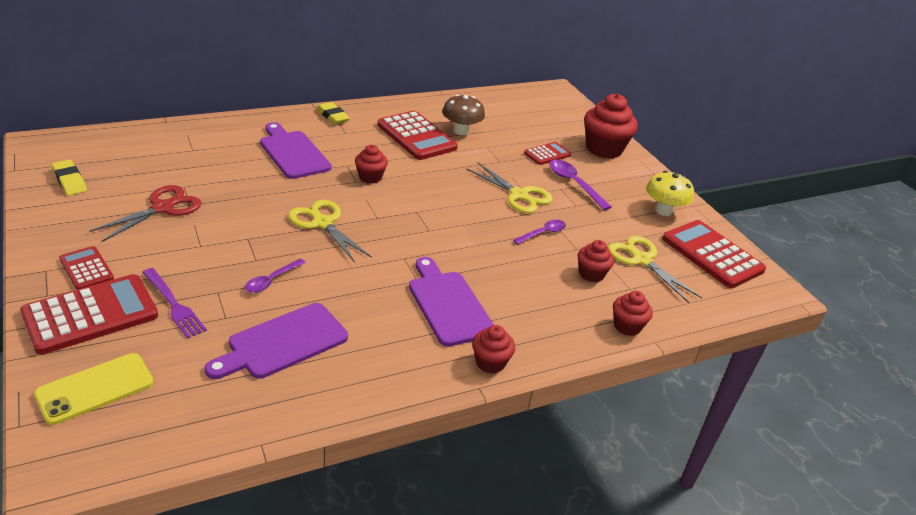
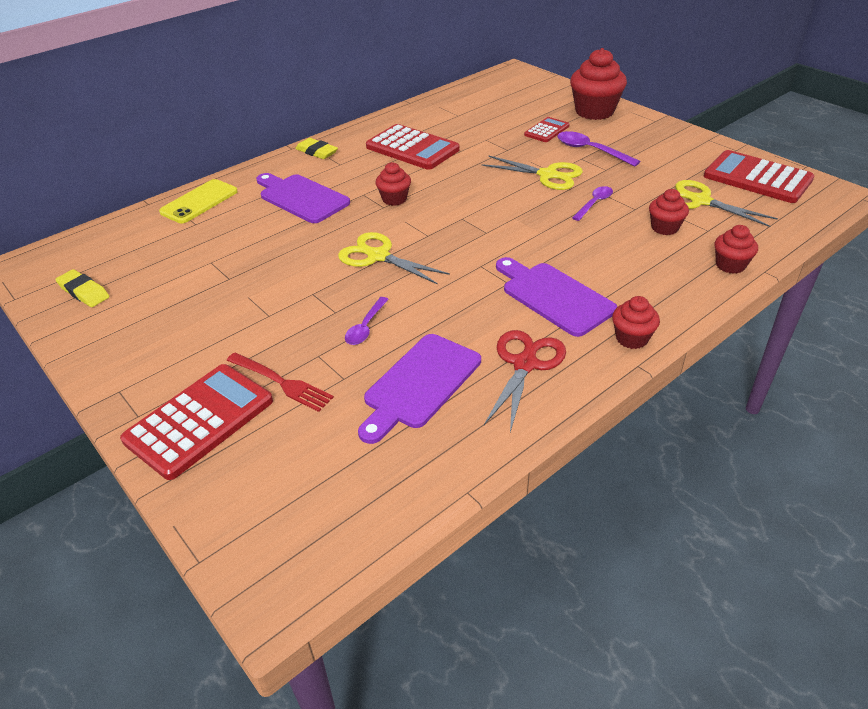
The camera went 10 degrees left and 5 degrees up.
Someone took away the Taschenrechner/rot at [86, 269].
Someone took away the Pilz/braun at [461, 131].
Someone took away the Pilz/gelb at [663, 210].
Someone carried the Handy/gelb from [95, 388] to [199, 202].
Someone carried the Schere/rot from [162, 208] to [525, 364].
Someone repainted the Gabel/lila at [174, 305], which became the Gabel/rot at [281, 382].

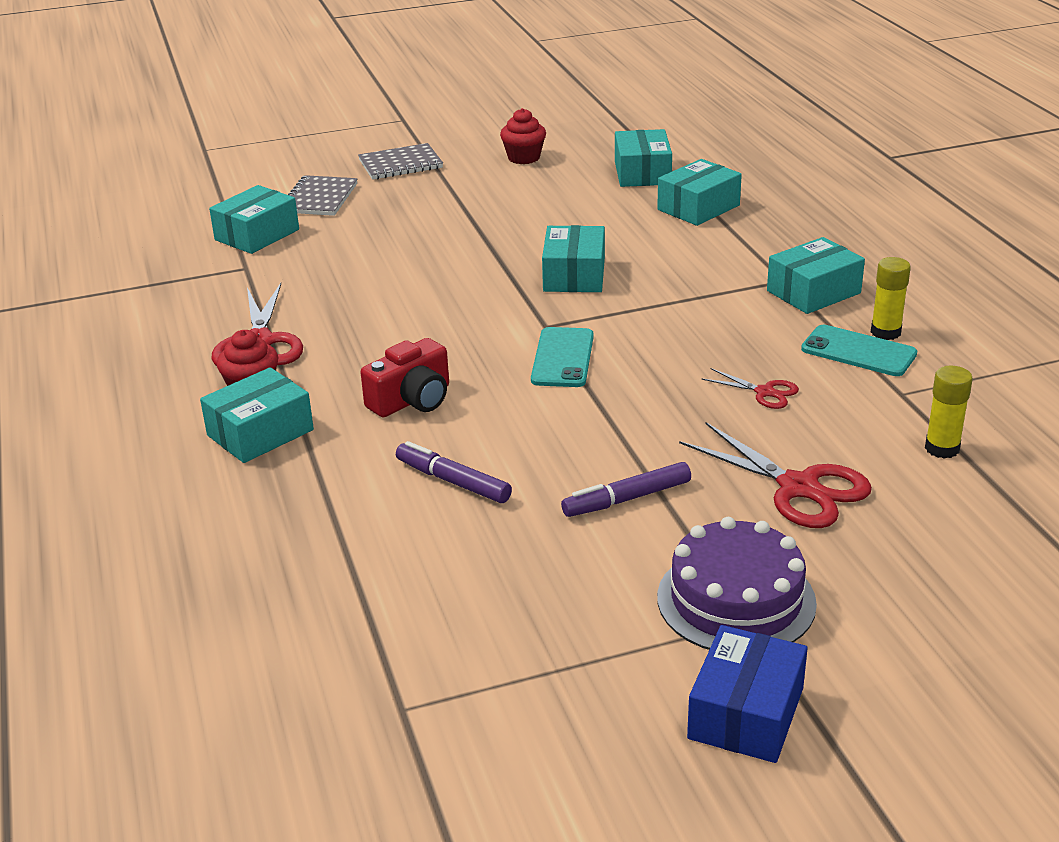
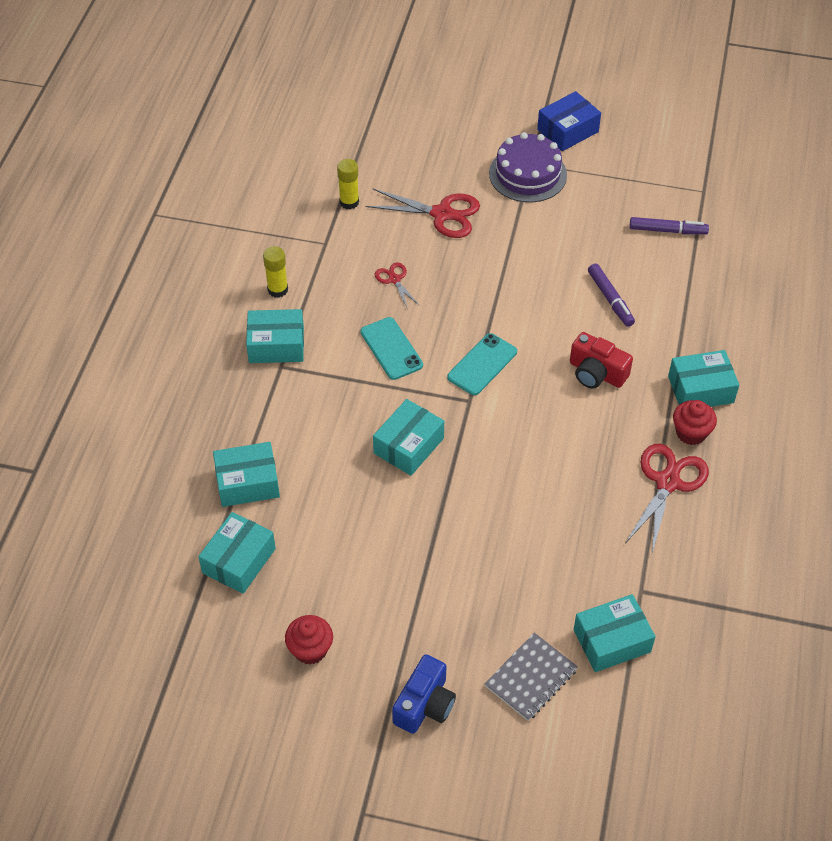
The camera went 150 degrees left and 20 degrees up.
Someone carried the Filzstift/lila from [627, 499] to [667, 230].
Someone carried the Handy/türkis from [858, 351] to [391, 349].
Someone swapped the Notizbuch/grau at [400, 164] for the Kamera/blau at [424, 704].
Someone rotated the Kamera/rot at [412, 400] by 135 degrees counterclockwise.
Someone rotated the Schere/rot at [798, 487] by 120 degrees clockwise.

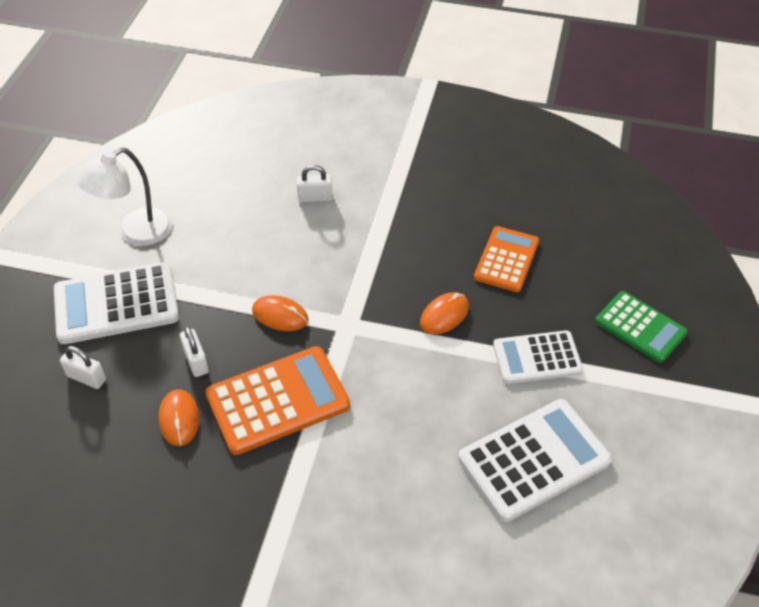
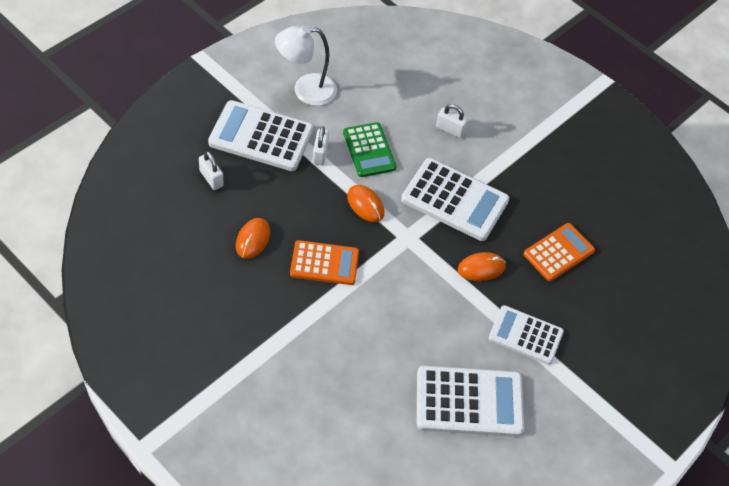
The camera went 25 degrees right and 5 degrees up.
Someone put down the Taschenrechner/weiß at [455, 200].
Someone carried the Vorhängeschloss/weiß from [196, 361] to [320, 154].
Someone carried the Taschenrechner/grün from [640, 327] to [369, 150].
Someone scaled the Taschenrechner/orange at [278, 400] by 0.66.

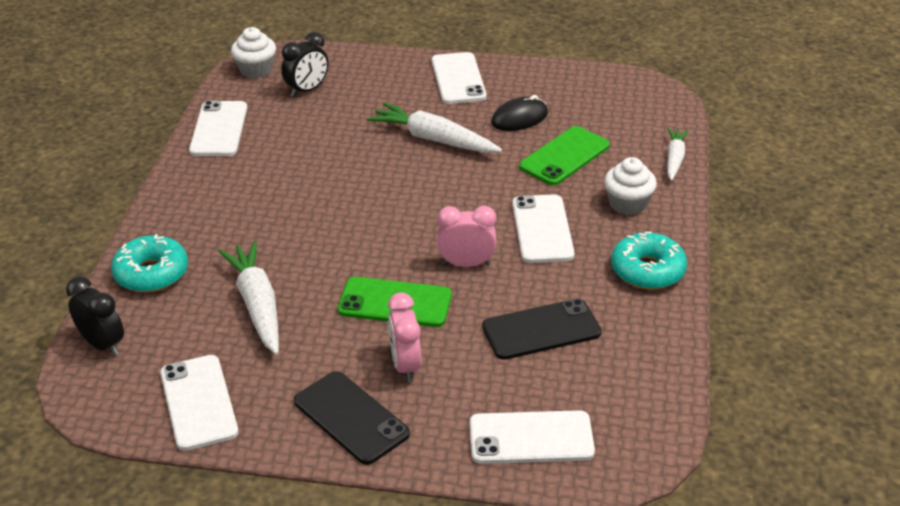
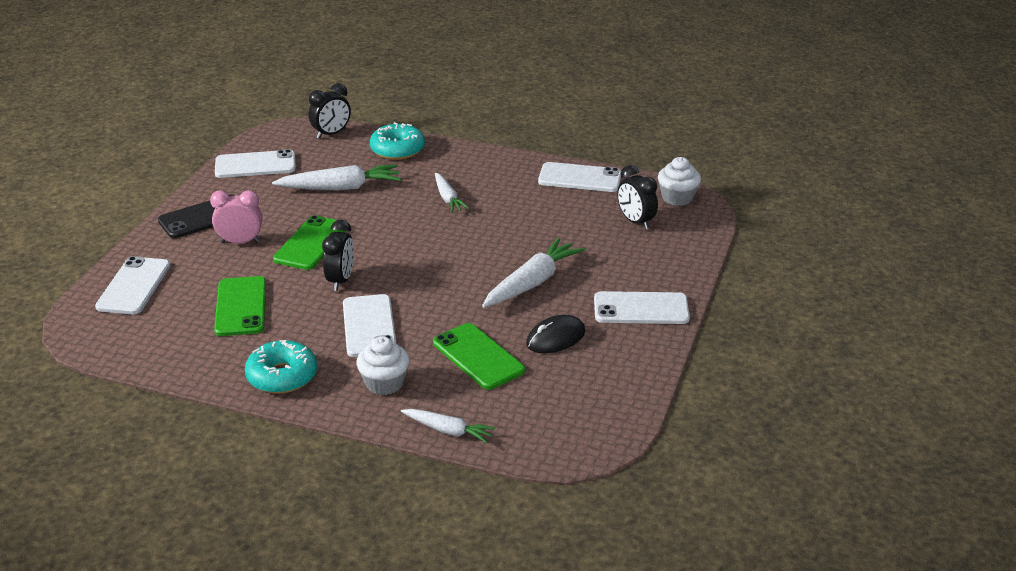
The camera went 100 degrees right and 5 degrees down.
Someone put down the Karotte/weiß at [448, 198].
Someone repainted the Wecker/rosa at [466, 264], which became the Wecker/schwarz at [341, 280].
Someone repainted the Handy/schwarz at [541, 330], which became the Handy/grün at [240, 306].
Someone rotated the Computermaus/schwarz at [519, 118] by 75 degrees clockwise.
Someone rotated the Handy/weiß at [542, 229] by 75 degrees clockwise.

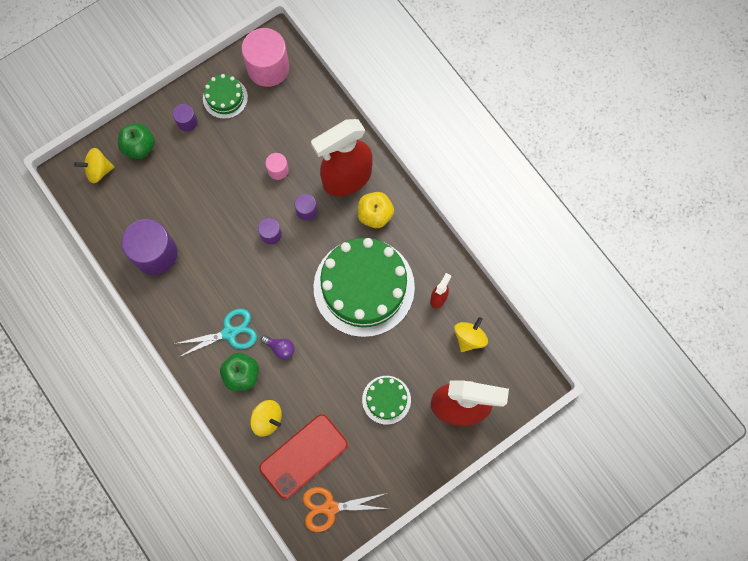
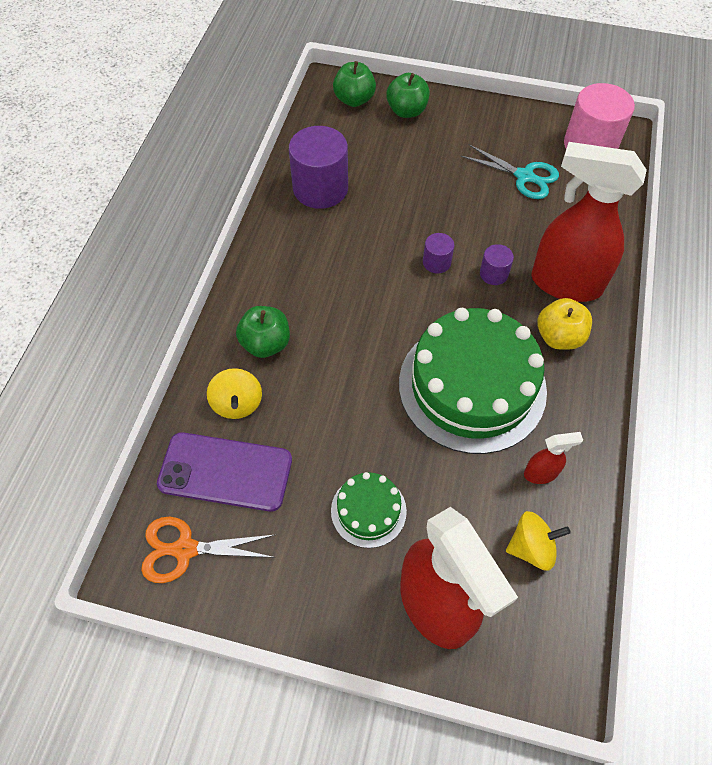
The camera went 50 degrees right and 15 degrees down.
Someone took away the Vollzylinder/lila at [187, 122].
Someone took away the Kuchen/grün at [225, 98].
Someone took away the Glühbirne/lila at [280, 348].
Someone took away the Vollzylinder/rosa at [278, 170].
Someone carried the Schere/türkis from [229, 333] to [524, 176].
Someone swapped the Kreisel/gelb at [98, 170] for the Apfel/grün at [354, 100].
Someone repainted the Handy/rot at [303, 456], which became the Handy/lila at [225, 472].
Someone rotated the Schere/orange at [330, 507] by 45 degrees counterclockwise.

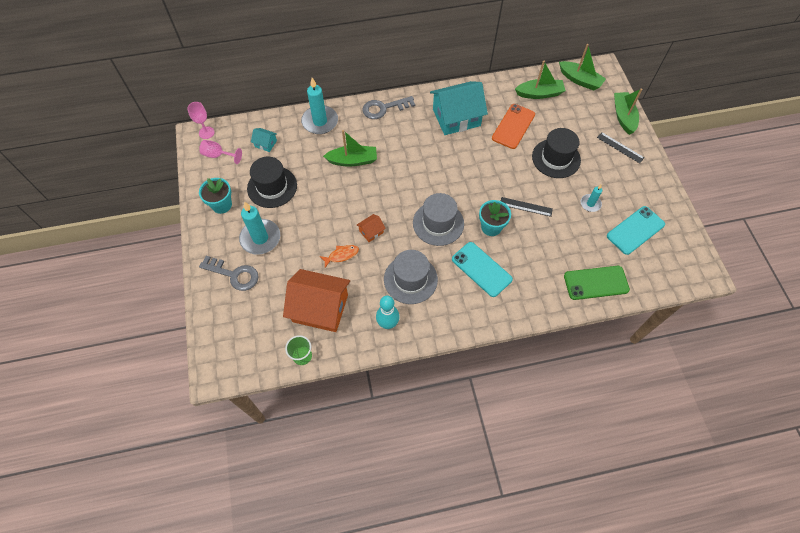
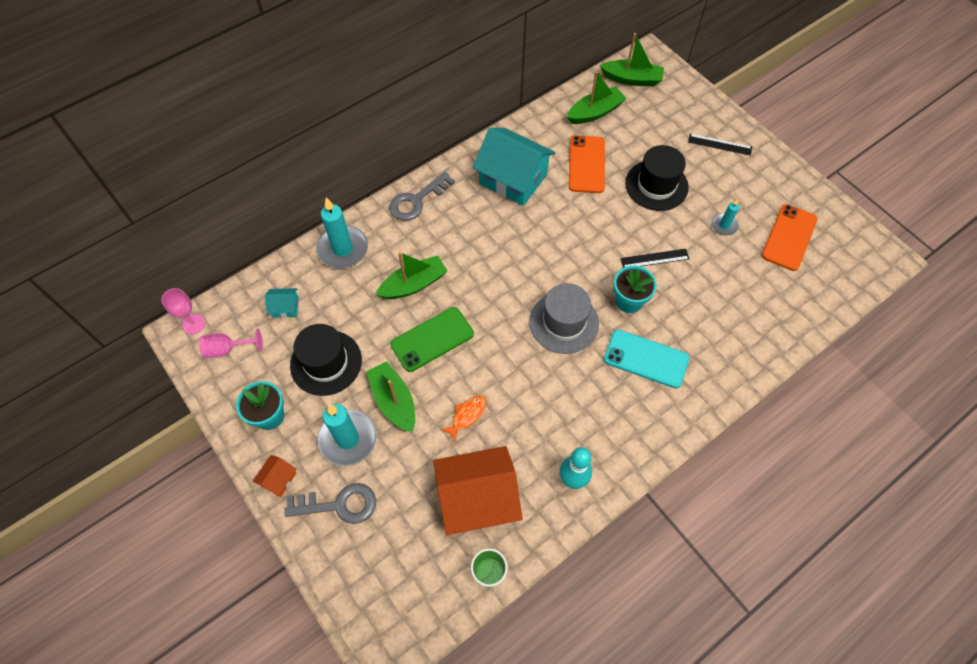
The camera went 25 degrees left and 0 degrees up.
Someone took away the Hut/grau at [410, 279].
Someone carried the Haus/orange from [371, 231] to [278, 479].
Someone carried the Handy/grün from [596, 283] to [432, 339].
Someone carried the Boot/grün from [623, 116] to [394, 401].
Someone repainted the Handy/türkis at [635, 230], which became the Handy/orange at [789, 237].
Someone rotated the Haus/türkis at [456, 117] by 75 degrees clockwise.

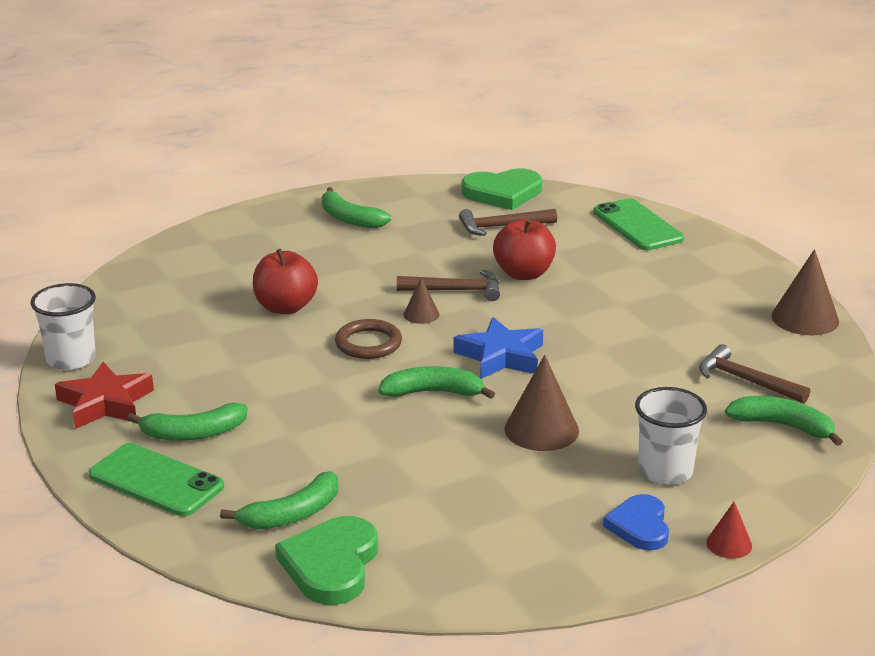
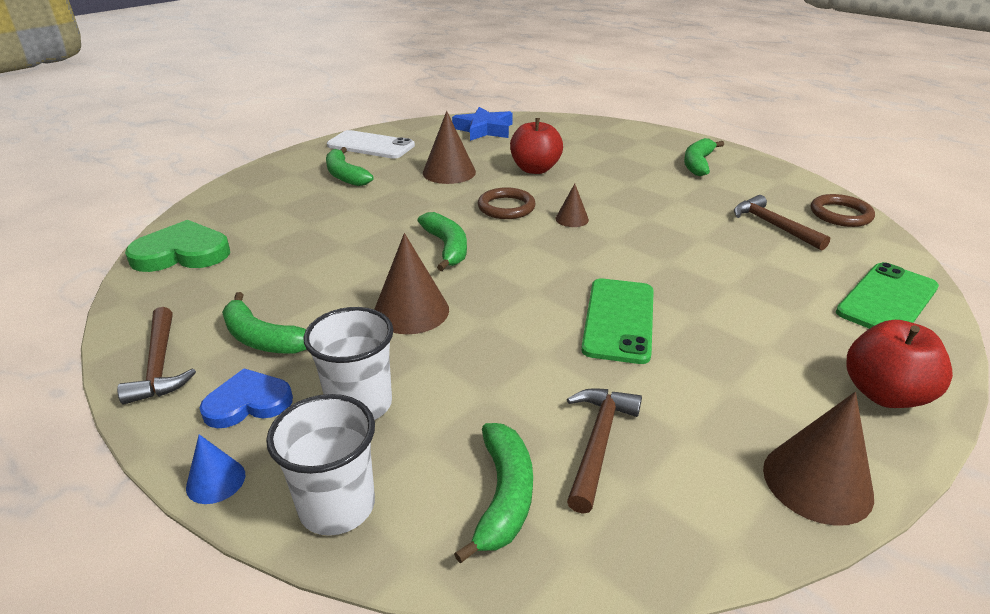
The camera went 70 degrees right and 5 degrees up.
Someone put down the Kegel/braun at [449, 172].
Someone carried the Becher/weiß from [71, 359] to [337, 506].
Someone carried the Handy/grün from [156, 481] to [619, 320].
Someone carried the Banane/grün from [292, 514] to [262, 338].
Someone carried the Hammer/braun from [456, 290] to [160, 365].
Someone carried the Stern/blau from [501, 356] to [484, 130].
Someone carried the Apfel/rot from [524, 274] to [884, 394].
Someone swapped the Stern/rot at [105, 403] for the Handy/weiß at [371, 145].
Someone swapped the Herz/grün at [503, 193] for the Ring/braun at [840, 214].
Someone repainted the Kegel/rot at [729, 544], which became the Kegel/blau at [216, 481].

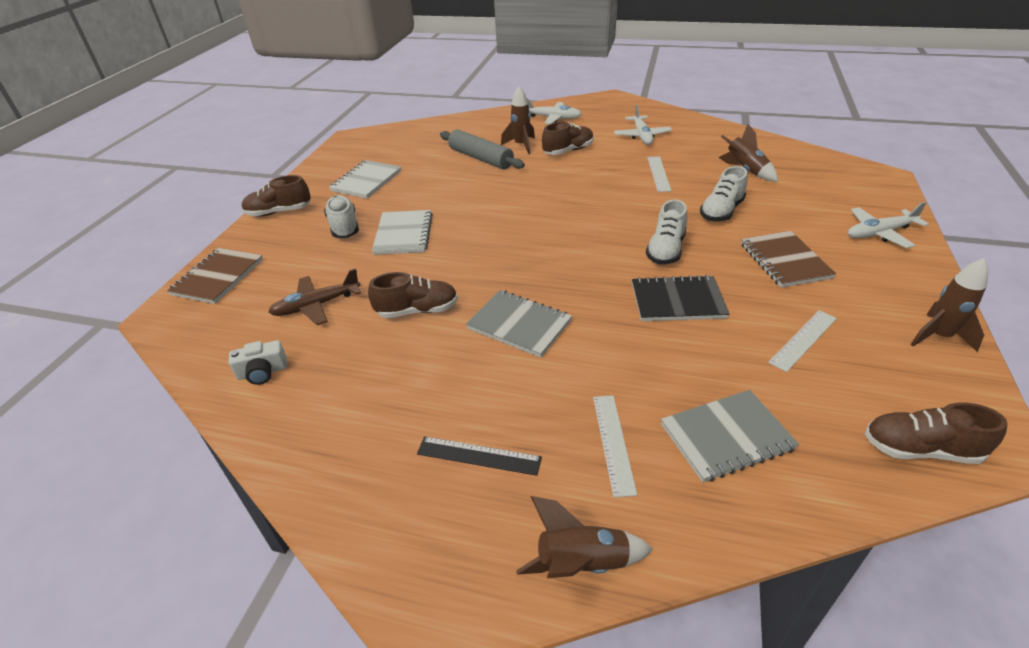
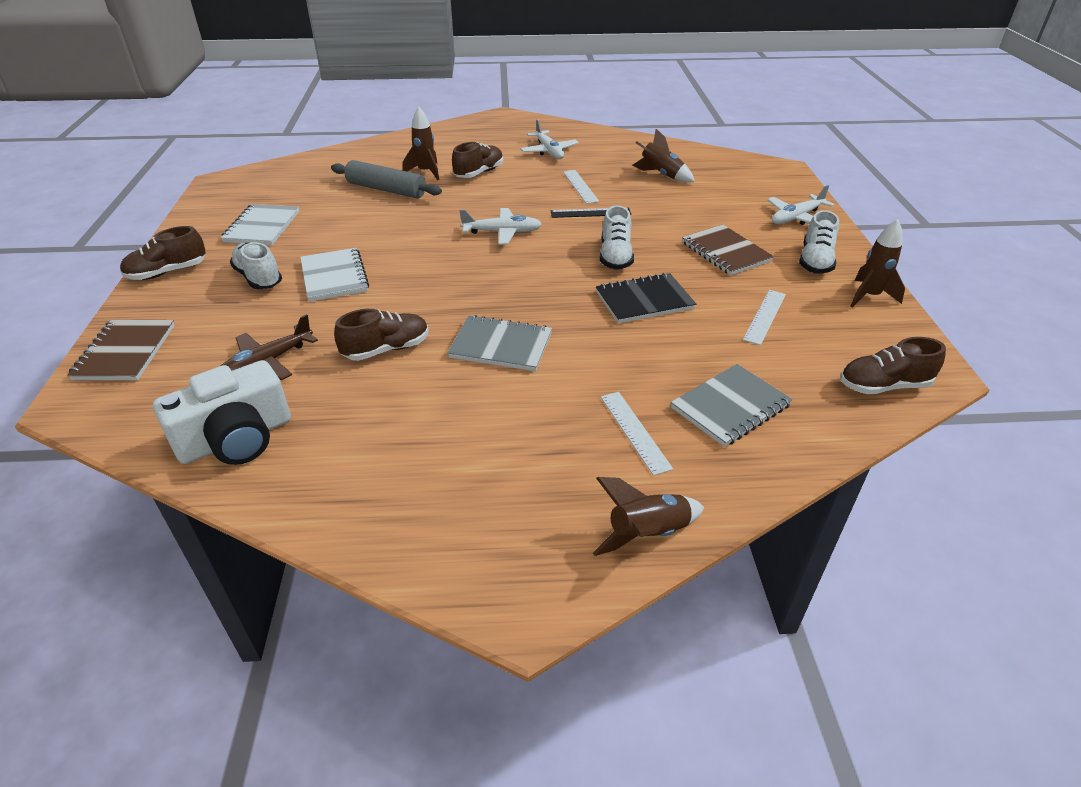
The camera went 20 degrees left and 0 degrees up.
Someone carried the Lineal/schwarz from [478, 456] to [590, 213].
Someone carried the Flugzeug/weiß from [552, 118] to [502, 232].
Someone carried the Schuh/weiß from [721, 211] to [815, 261].
Someone scaled the Kamera/weiß at [262, 372] by 2.00.

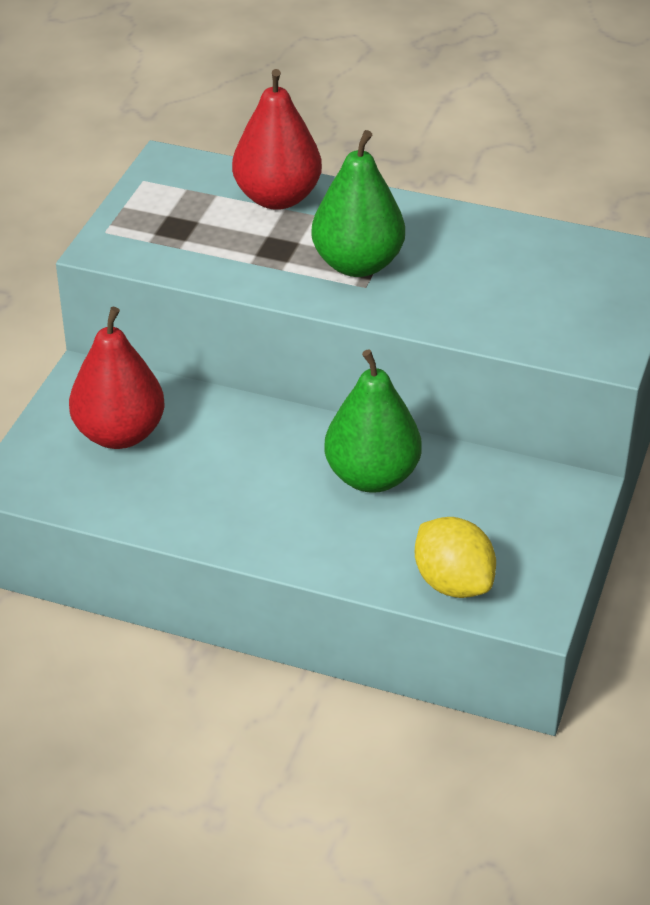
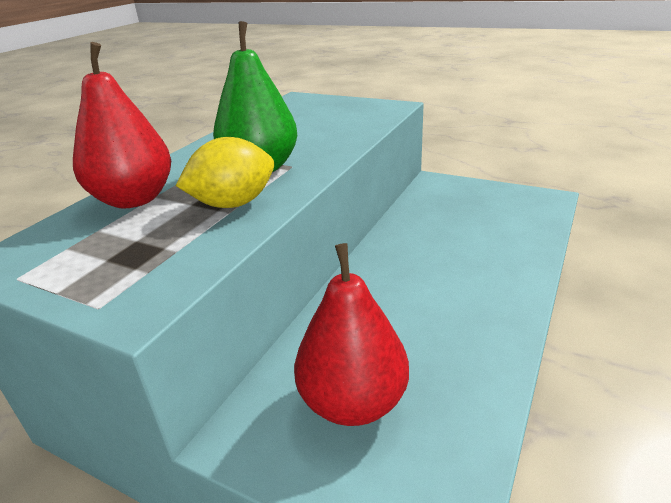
The camera went 80 degrees left and 10 degrees down.
Someone took away the Birne/grün at [372, 476].
Someone carried the Zitrone/gelb from [453, 583] to [233, 204].

